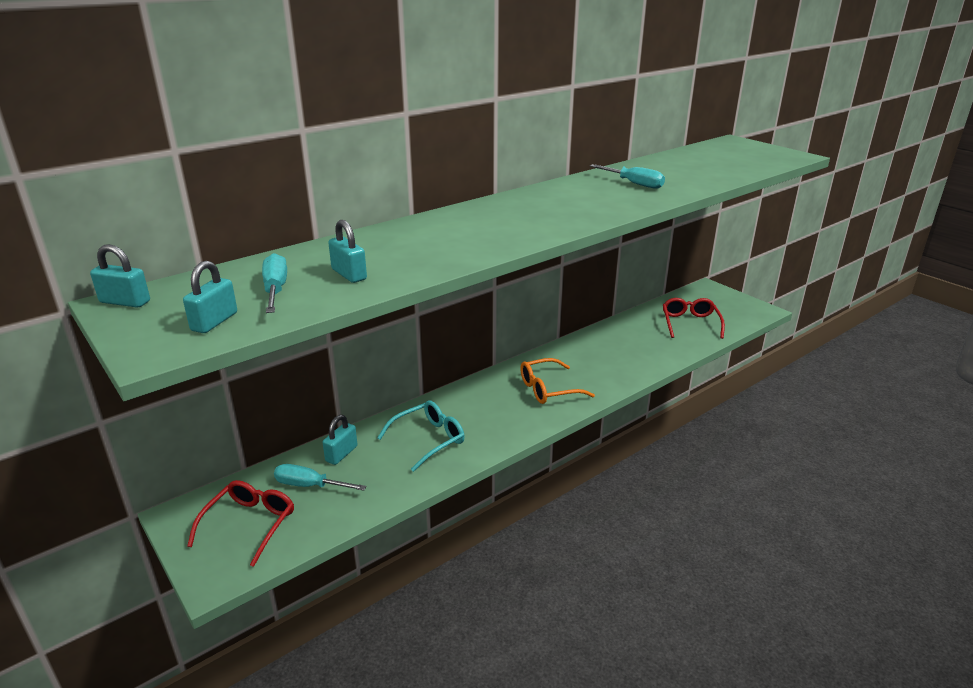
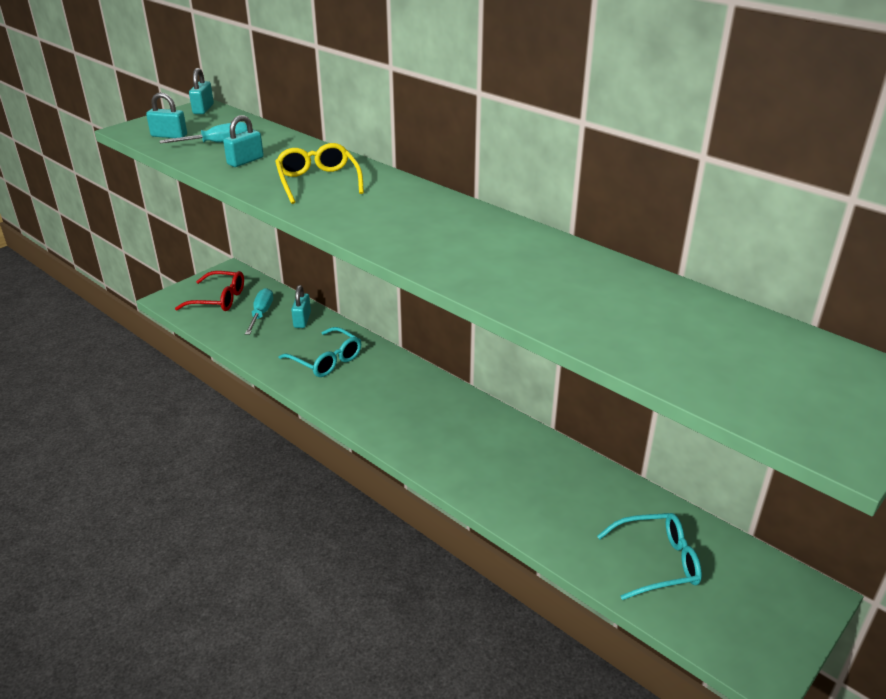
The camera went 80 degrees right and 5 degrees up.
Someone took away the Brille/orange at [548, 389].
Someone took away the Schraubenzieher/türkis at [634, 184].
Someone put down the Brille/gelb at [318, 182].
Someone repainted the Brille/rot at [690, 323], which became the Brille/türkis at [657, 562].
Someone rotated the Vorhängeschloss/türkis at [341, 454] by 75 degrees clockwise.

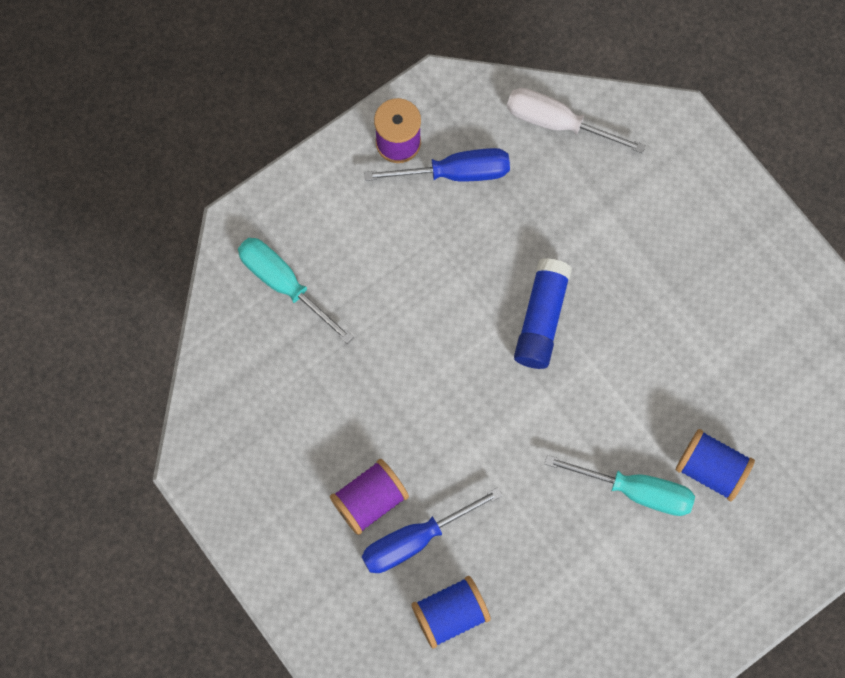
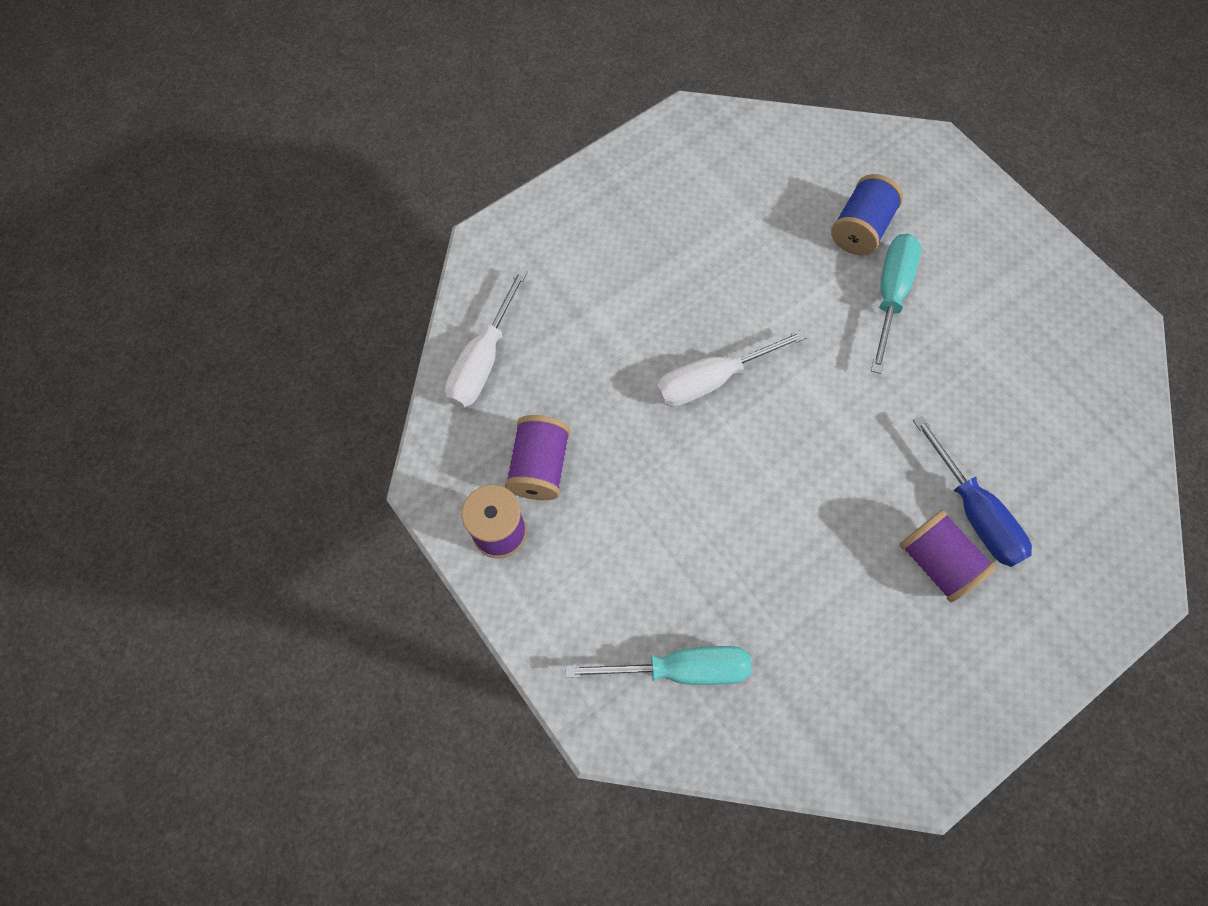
The camera went 90 degrees left and 5 degrees down.
Someone took away the Garnrolle/blau at [450, 614].
Someone swapped the Schraubenzieher/blau at [456, 172] for the Garnrolle/lila at [539, 467].
Someone swapped the Klebestift/blau at [541, 319] for the Schraubenzieher/weiß at [712, 379].
Someone rotated the Schraubenzieher/türkis at [283, 284] by 135 degrees counterclockwise.

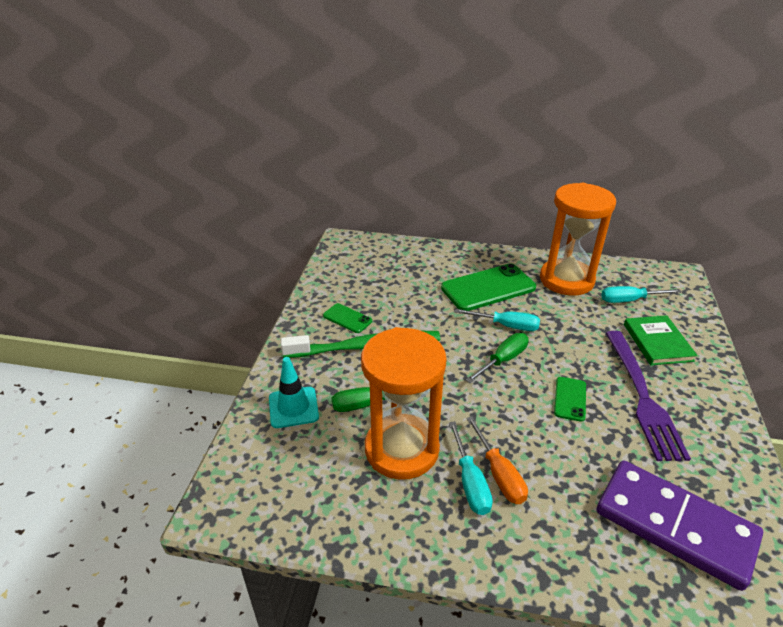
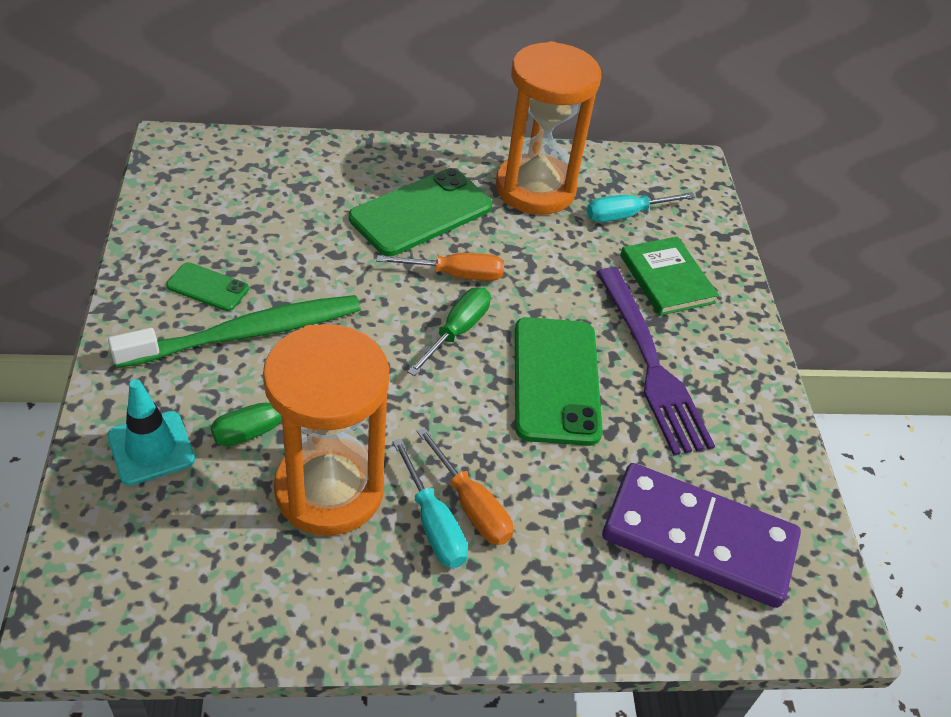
The camera went 20 degrees left and 10 degrees up.
Someone repainted the Schraubenzieher/türkis at [506, 326], which became the Schraubenzieher/orange at [456, 274].
Someone scaled the Handy/grün at [570, 399] by 2.00.

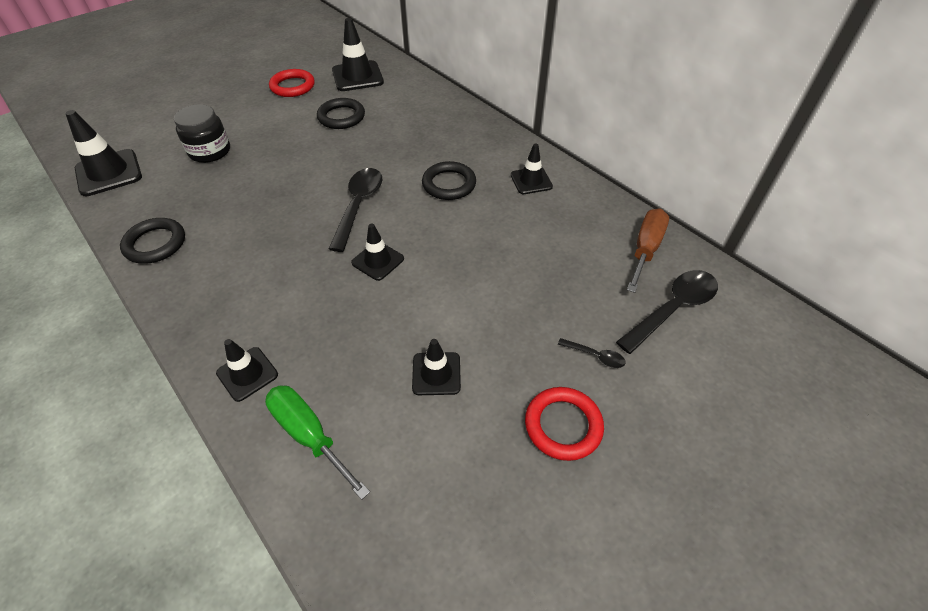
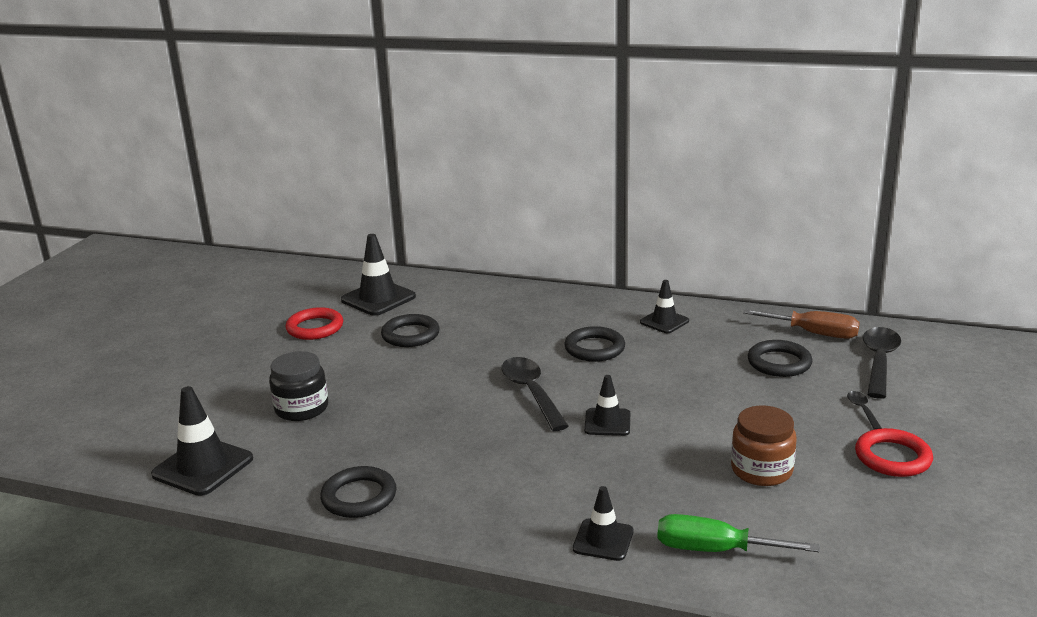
The camera went 30 degrees left and 25 degrees down.
Someone put down the Ring/schwarz at [779, 363].
Someone swapped the Leitkegel/schwarz at [436, 373] for the Einmachglas/braun at [761, 470].
Someone rotated the Löffel/schwarz at [595, 356] by 90 degrees counterclockwise.
Someone rotated the Schraubenzieher/braun at [645, 249] by 120 degrees clockwise.

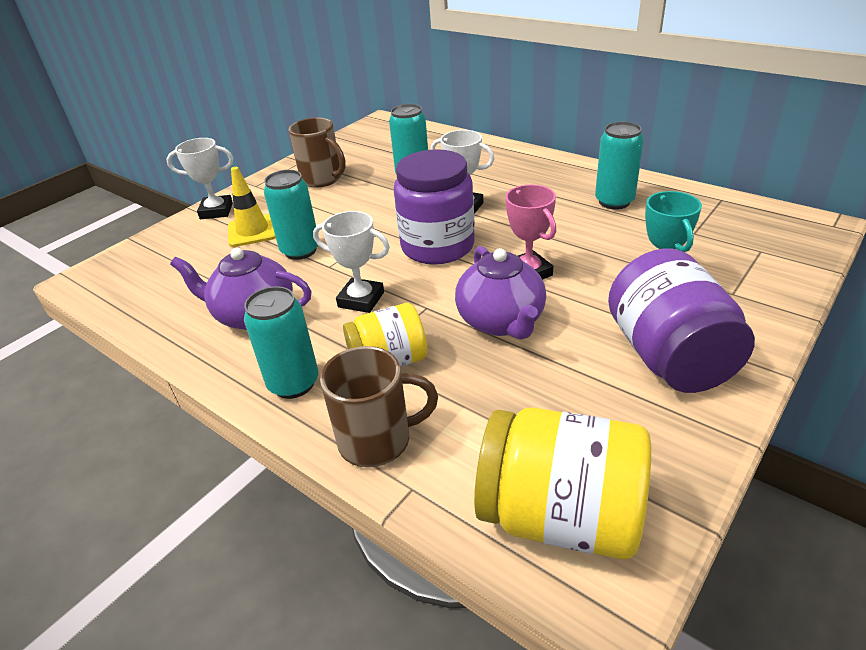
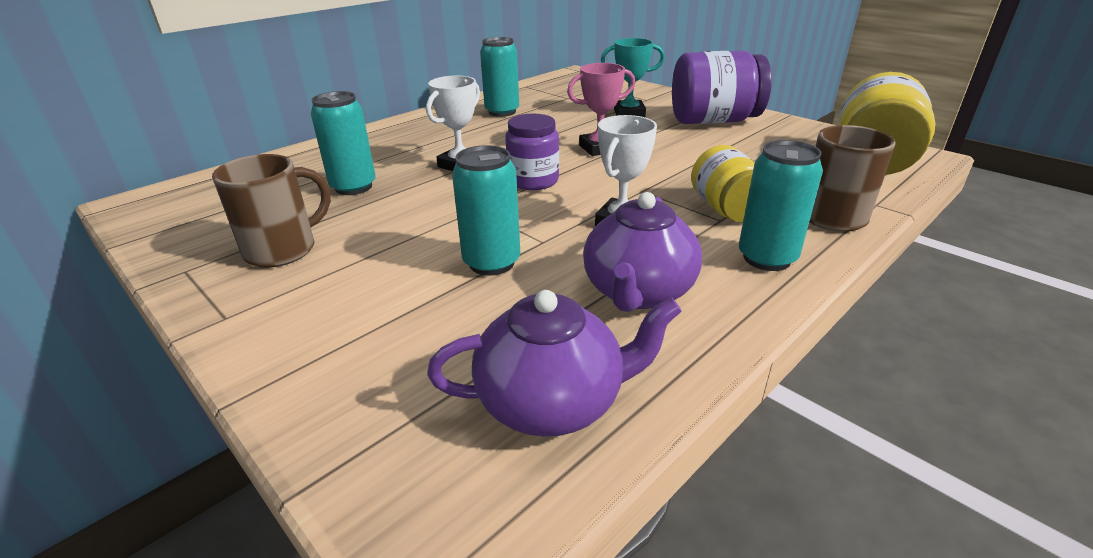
The camera went 85 degrees left and 5 degrees down.
Someone took away the Pokal/weiß at [216, 211].
Someone took away the Leitkegel/gelb at [253, 231].
Someone carried the Teekanne/lila from [501, 322] to [553, 402].
Someone scaled the Einmachglas/lila at [437, 246] by 0.63.

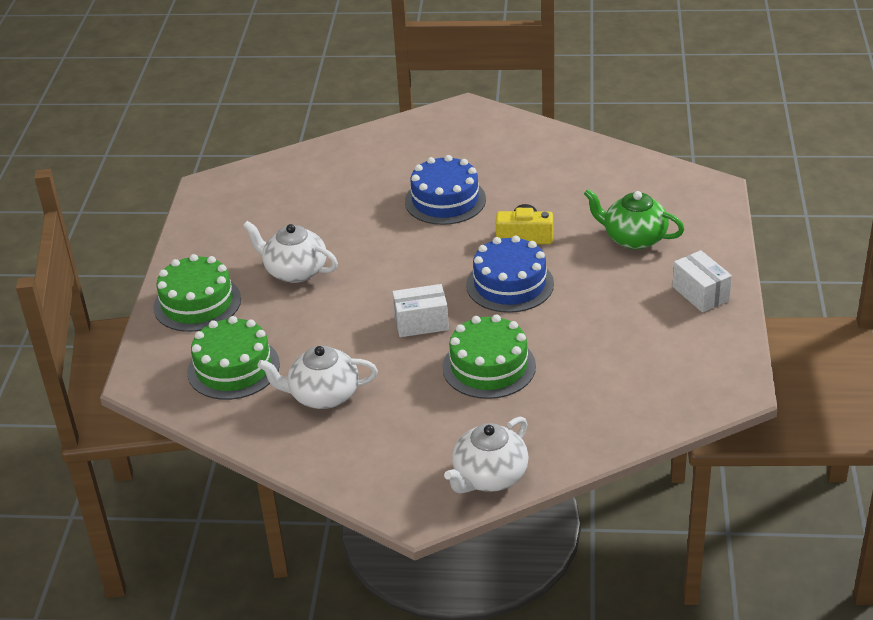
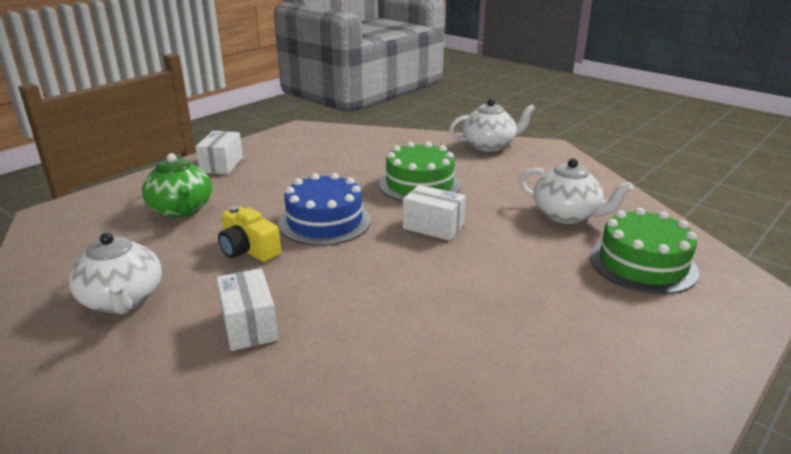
The camera went 145 degrees left and 10 degrees down.
Someone took away the Kuchen/grün at [197, 303].
Someone carried the Teekanne/weiß from [295, 271] to [123, 300].
Someone swapped the Kuchen/blau at [445, 200] for the Schachtel/weiß at [249, 325].

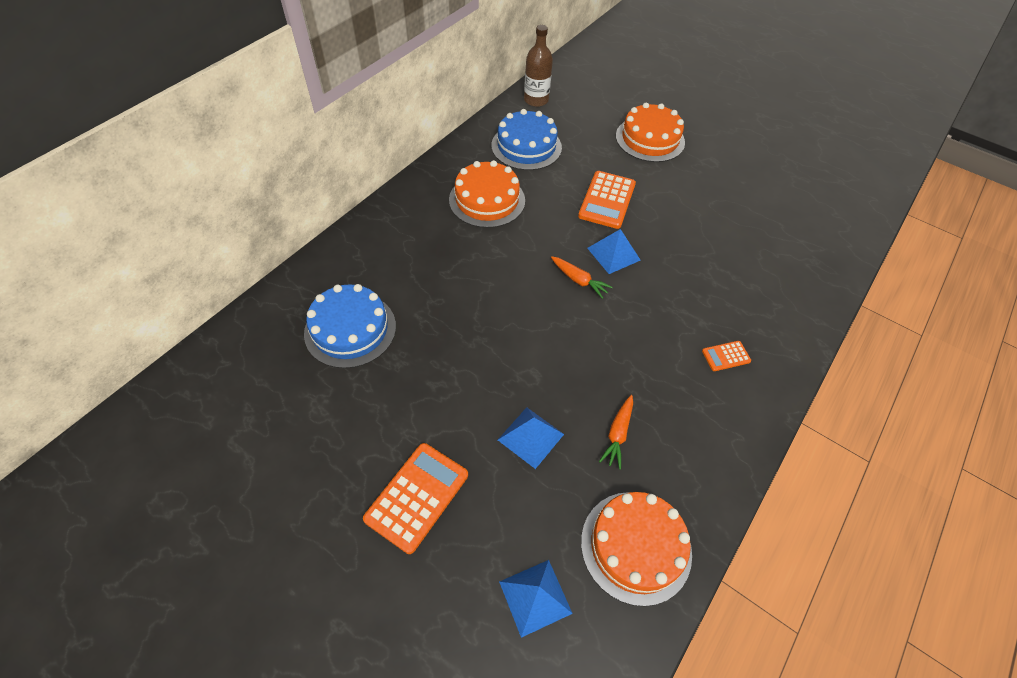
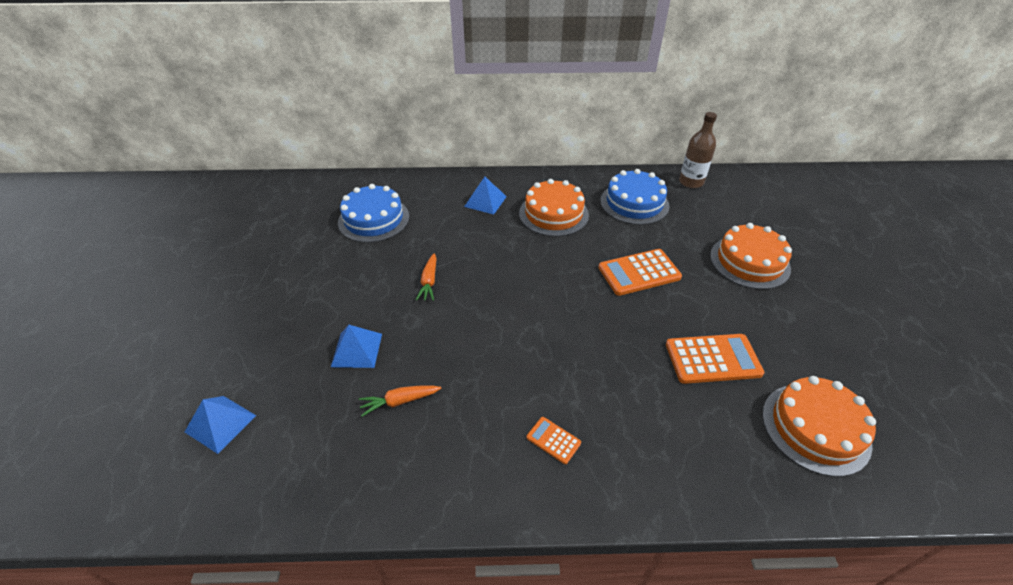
The camera went 55 degrees right and 10 degrees down.
Someone carried the Taschenrechner/orange from [417, 497] to [712, 359].
Someone carried the Karotte/orange from [579, 280] to [429, 282].
Someone carried the Kuchen/orange from [636, 546] to [815, 428].
Someone carried the Pyramide/blau from [613, 254] to [485, 201].

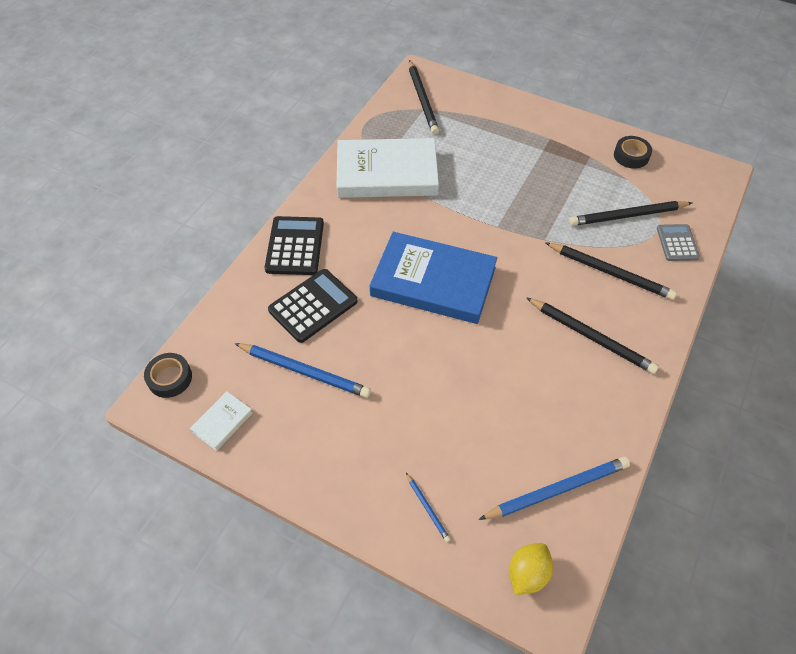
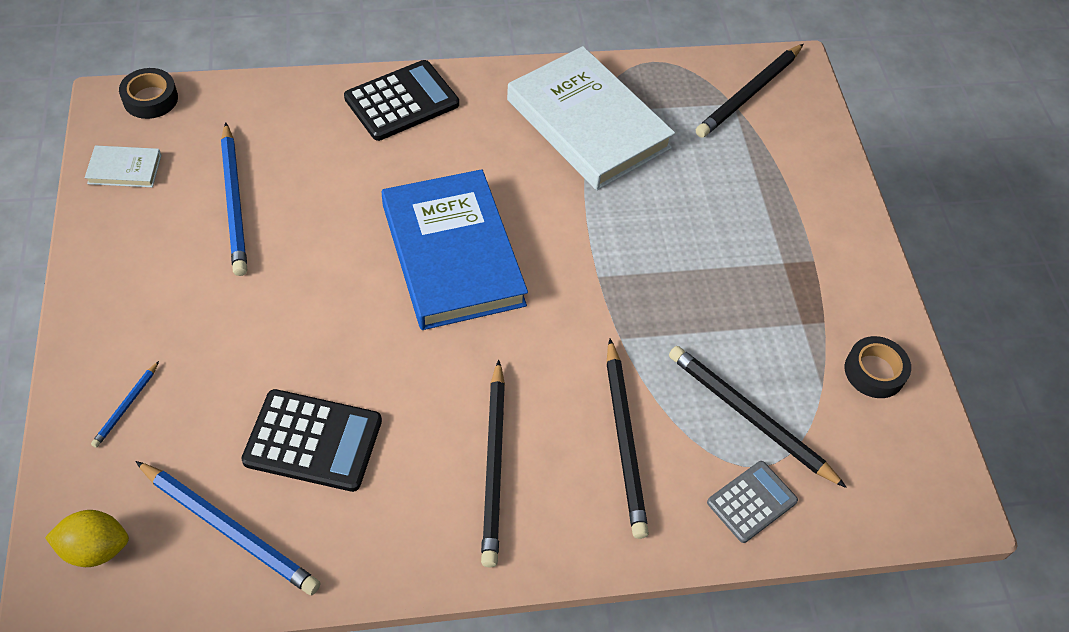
The camera went 50 degrees right and 0 degrees up.
Someone carried the Taschenrechner/schwarz from [313, 306] to [313, 441].

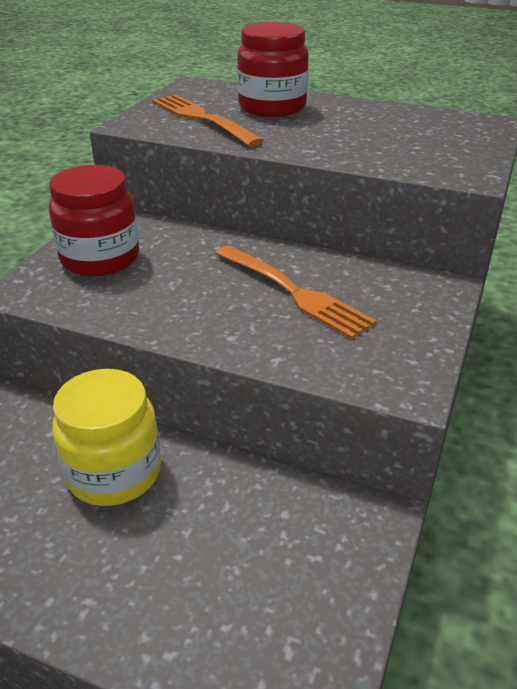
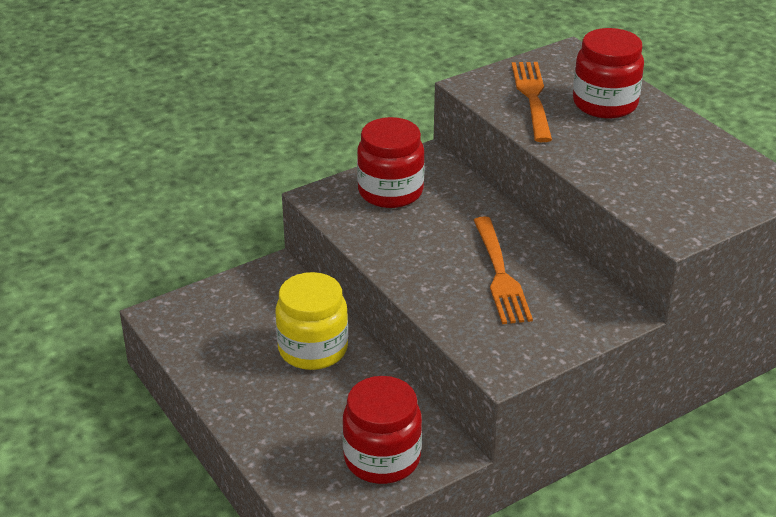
The camera went 35 degrees right and 0 degrees up.
Someone put down the Einmachglas/rot at [382, 458].

